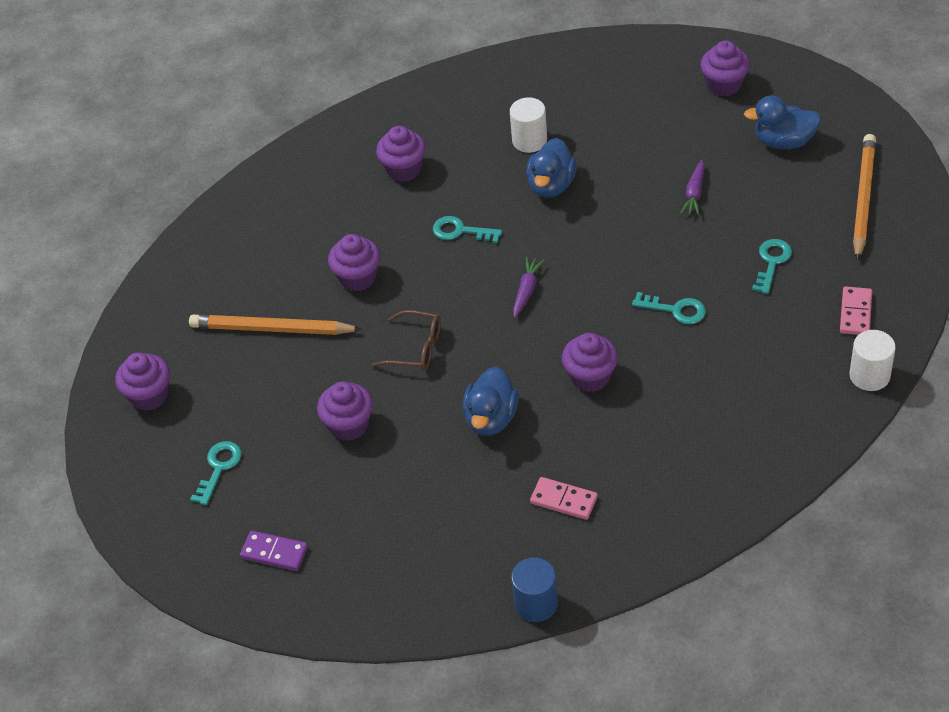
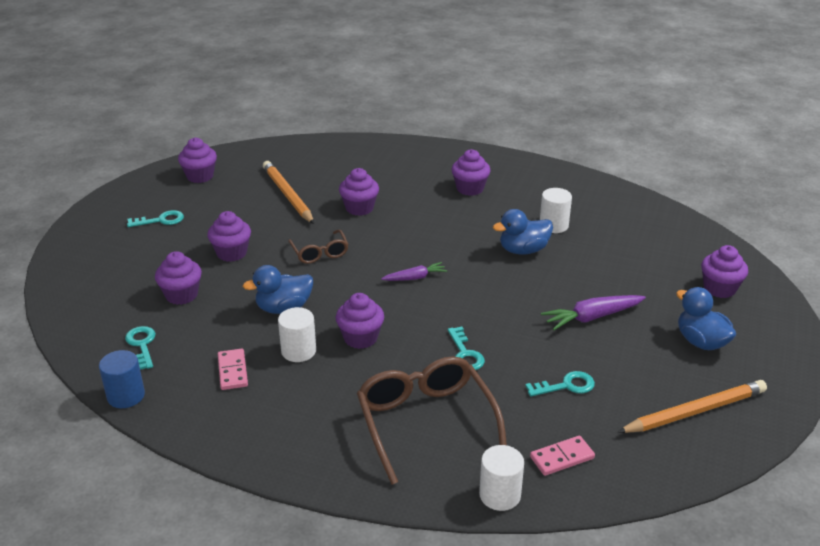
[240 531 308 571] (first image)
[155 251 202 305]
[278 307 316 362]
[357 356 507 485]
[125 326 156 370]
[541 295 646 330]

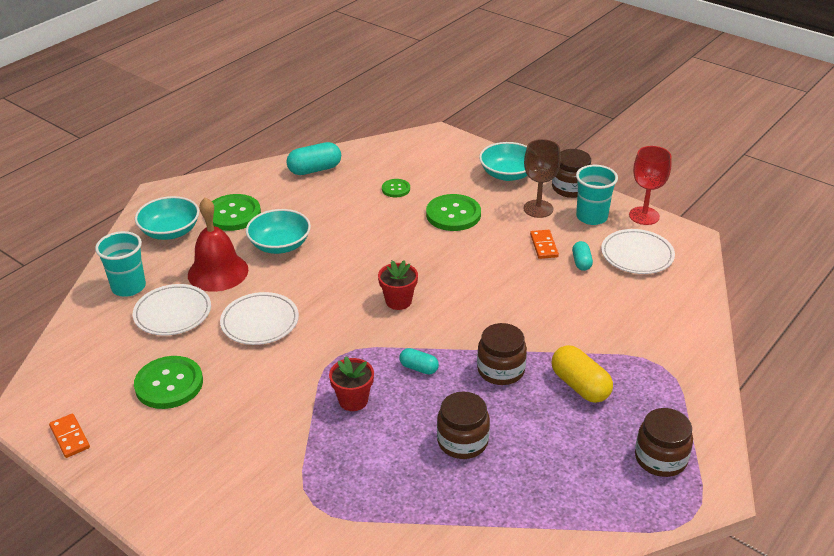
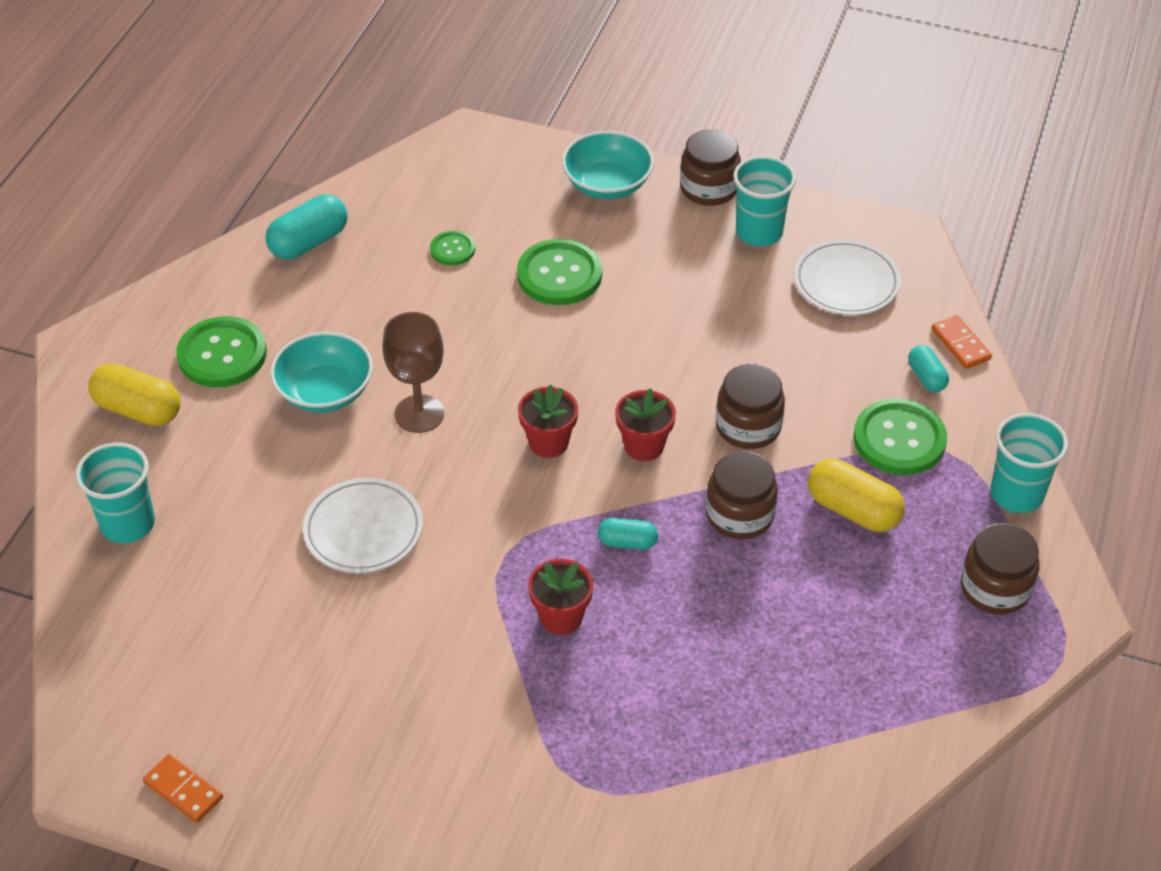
[133 284 211 336] (first image)
[188 197 248 292] (first image)
[629 146 671 225] (first image)
[615 388 676 461]
[990 413 1069 513]
[853 399 947 475]
[716 364 785 449]
[382 312 444 433]
[931 315 992 369]
[908 345 949 392]
[88 363 181 426]

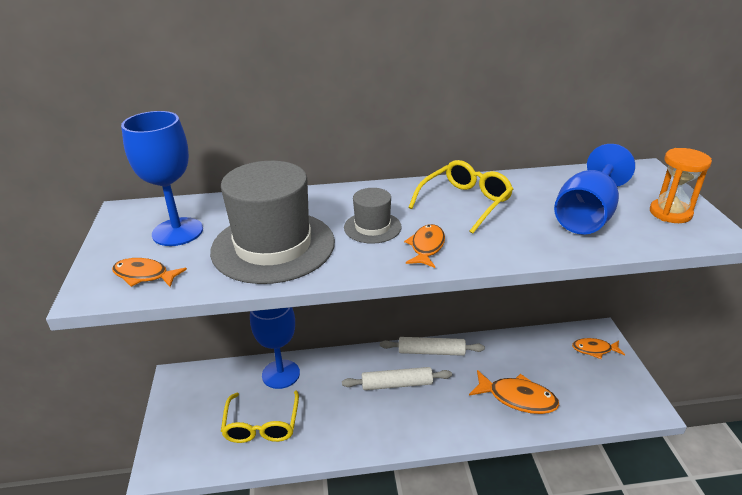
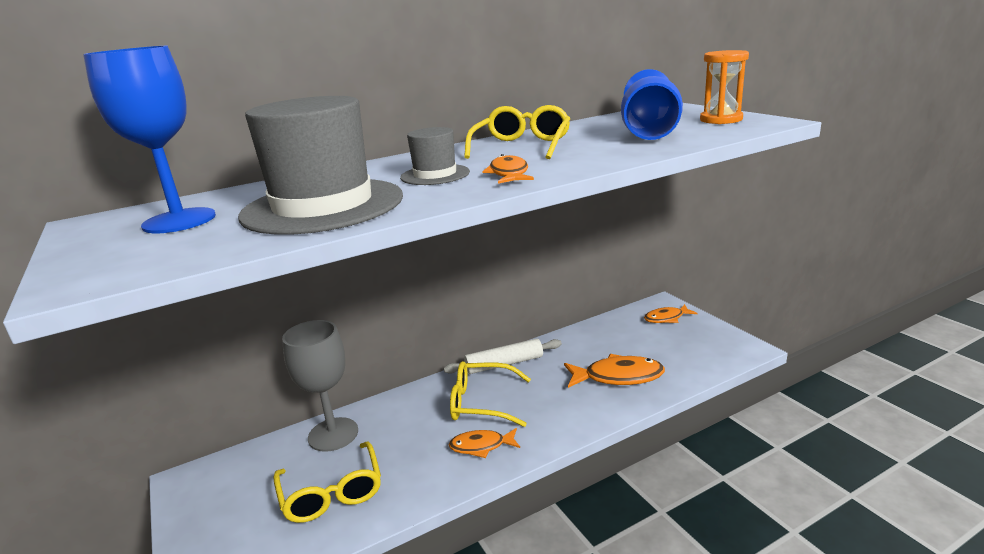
[449 428 520 458]
[450 361 531 427]
[282 320 358 452]

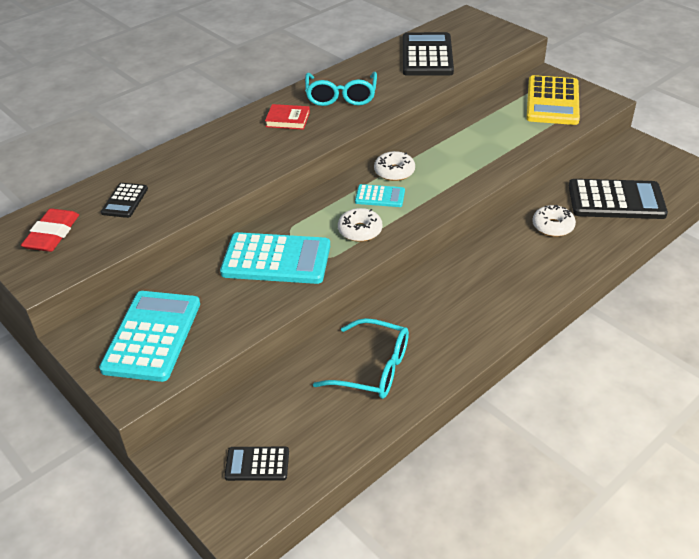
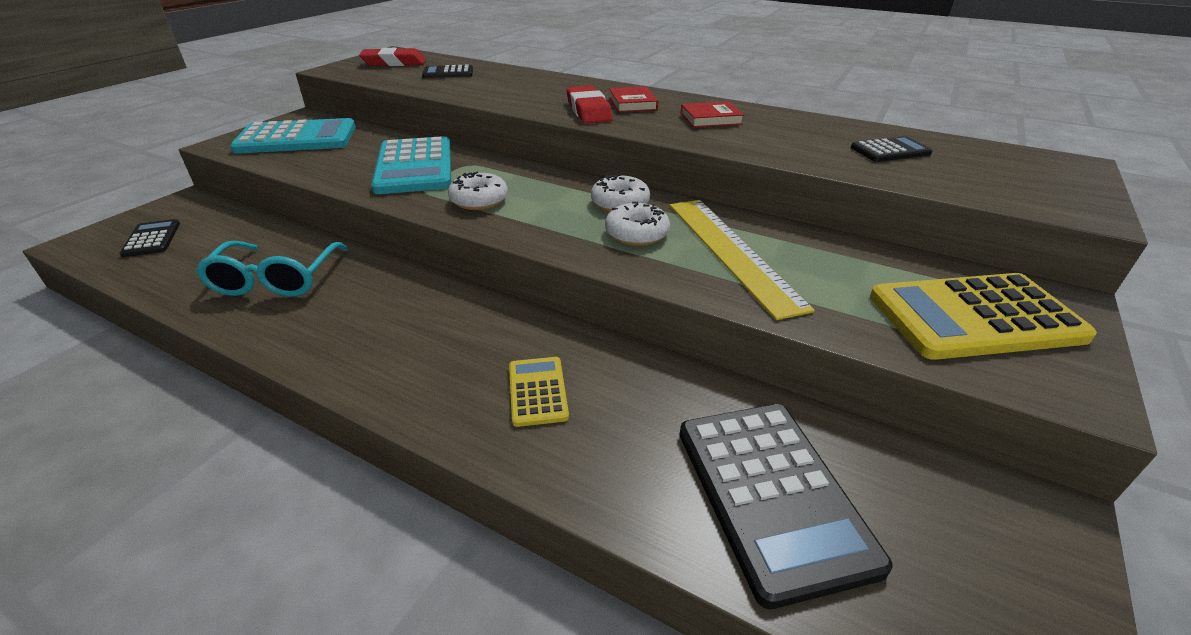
[355 184 405 207] (first image)
[509 357 569 427]
[567 85 613 124]
[670 200 815 320]
[605 202 670 246]
[681 101 744 128]
[851 136 932 162]

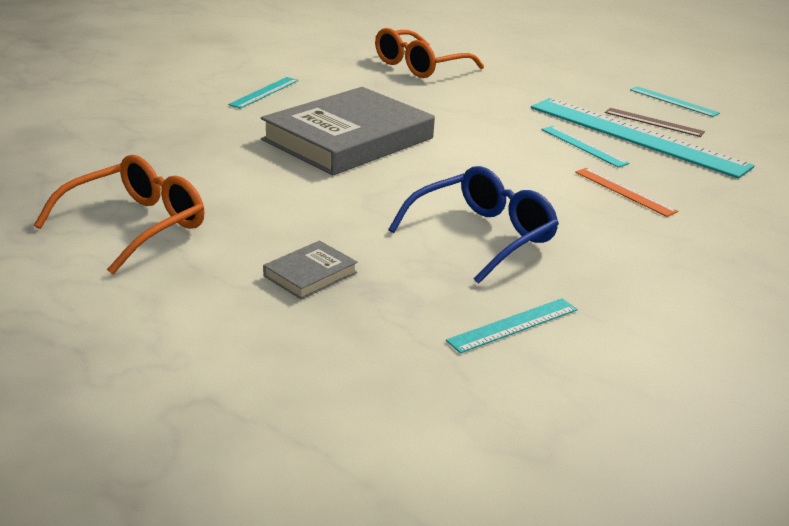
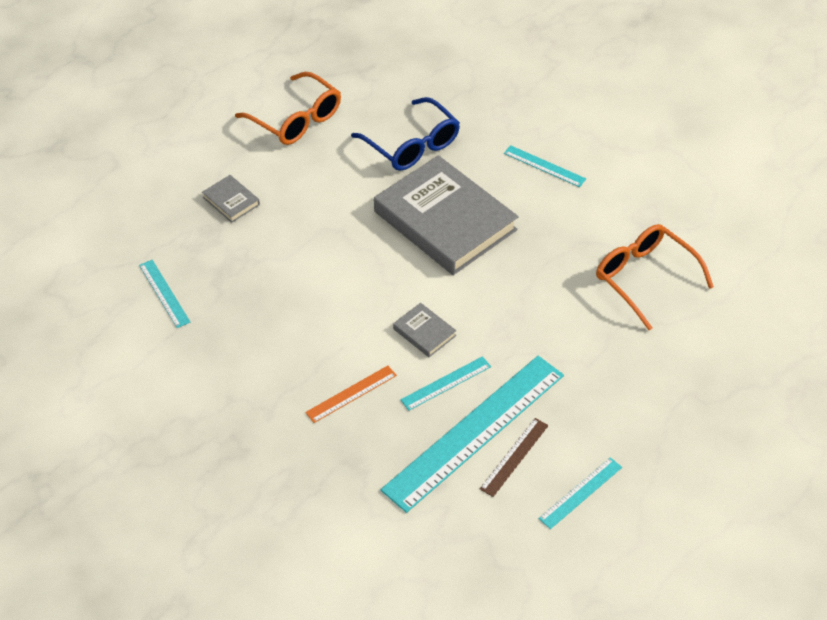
[393 303 456 357]
[351 97 460 171]

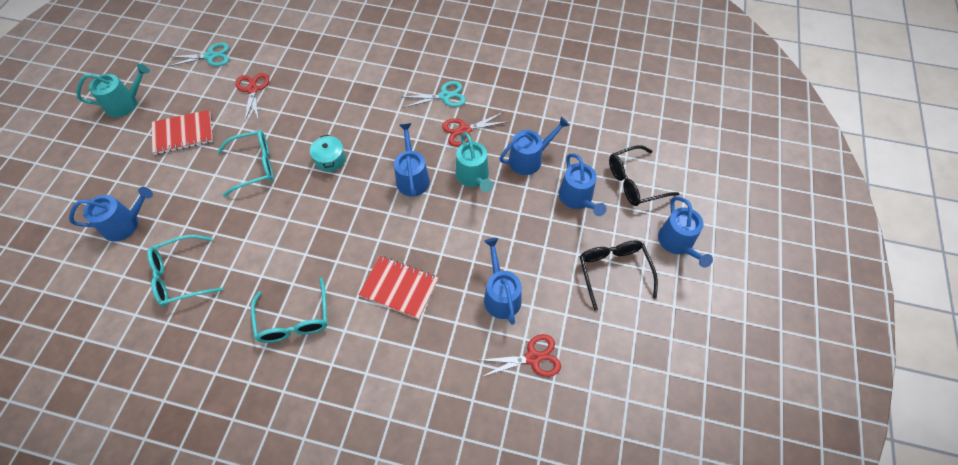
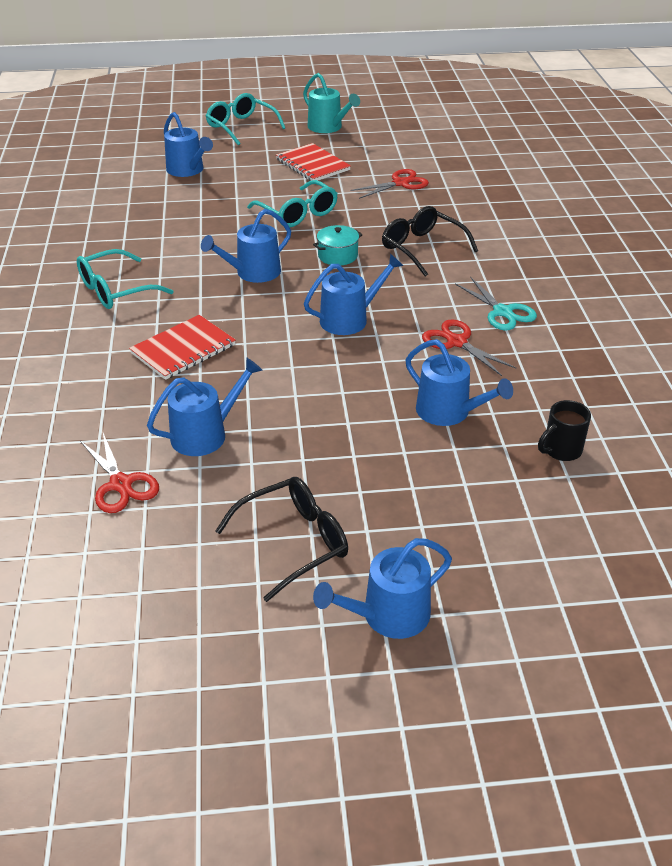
[167 42 229 67] (first image)
[456 132 493 192] (first image)
[538 400 591 461]
[206 93 285 145]
[201 209 291 283]
[382 206 478 276]
[129 315 236 380]

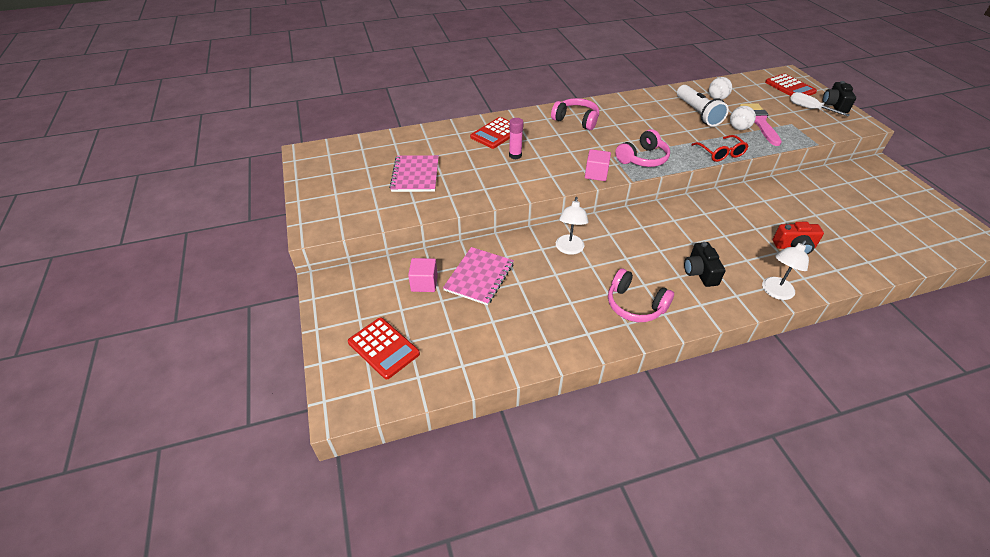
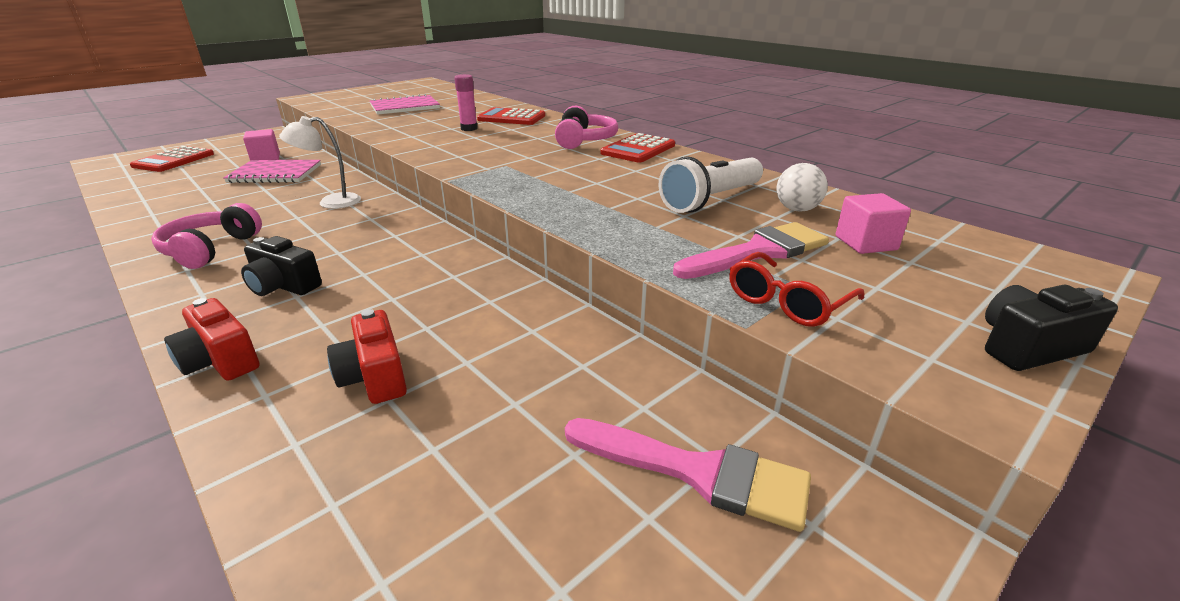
[615 129 670 167] (first image)
[730 106 756 130] (first image)
[790 92 850 116] (first image)
[565 418 811 532]
[836 193 911 254]
[729 252 864 327]
[601 133 675 163]
[164 298 260 381]
[241 236 322 296]

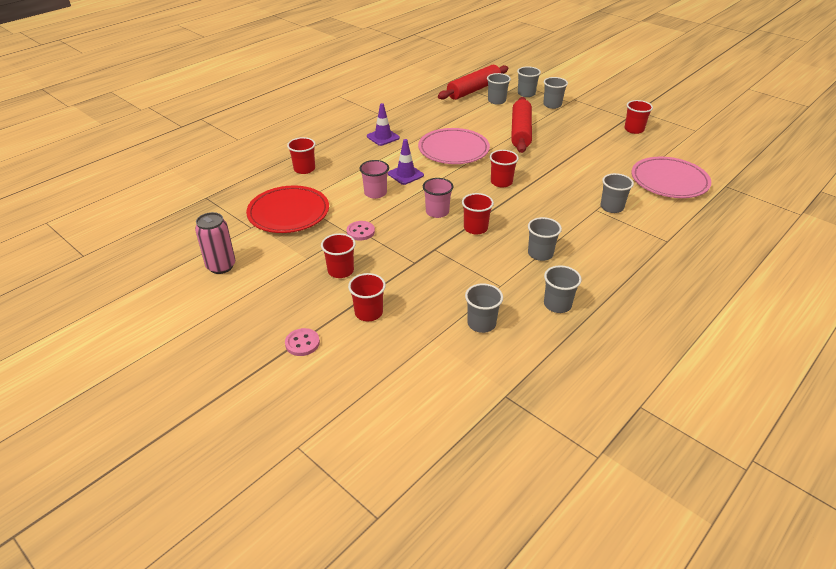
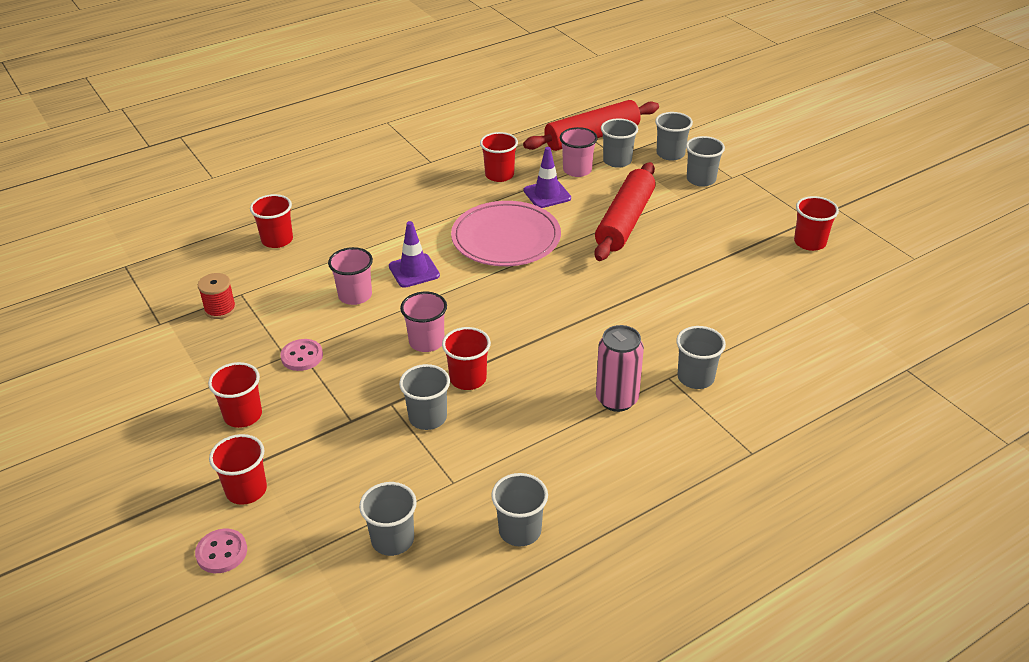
[631 157 711 198] (first image)
[560 127 598 177]
[596 325 644 412]
[195 529 247 573]
[524 147 571 208]
[480 132 518 182]
[399 364 450 430]
[198 273 236 319]

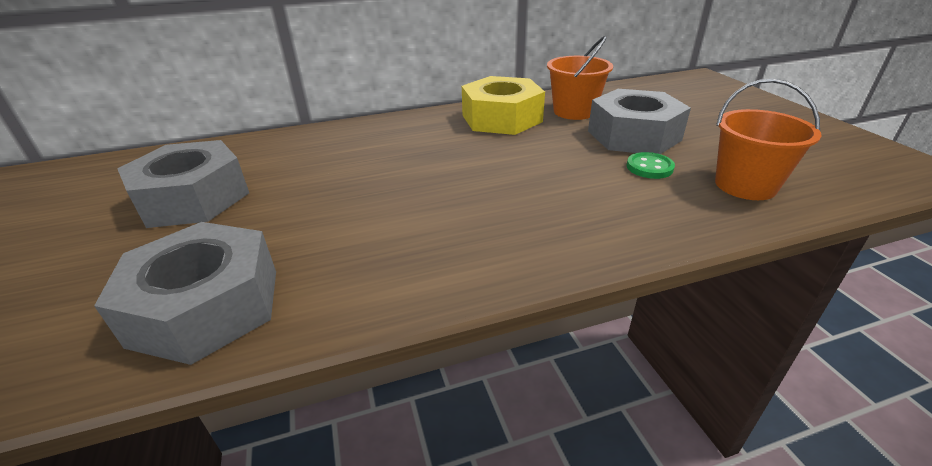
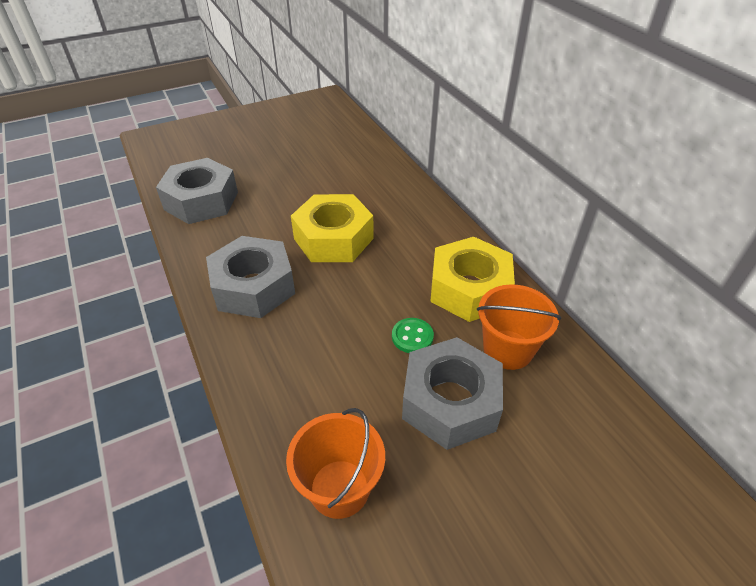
[291 194 374 262]
[206 236 295 318]
[392 318 434 353]

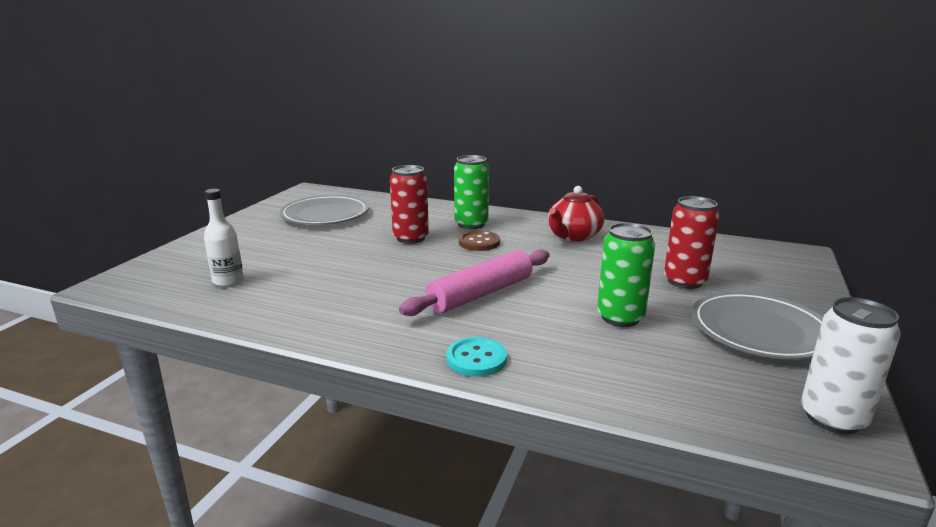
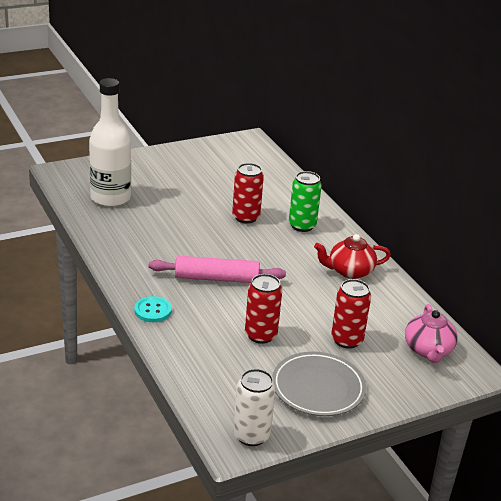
[280 195 369 225] (first image)
[459 231 500 251] (first image)
[405 304 458 363]
[245 274 282 344]
[89 78 131 207]

